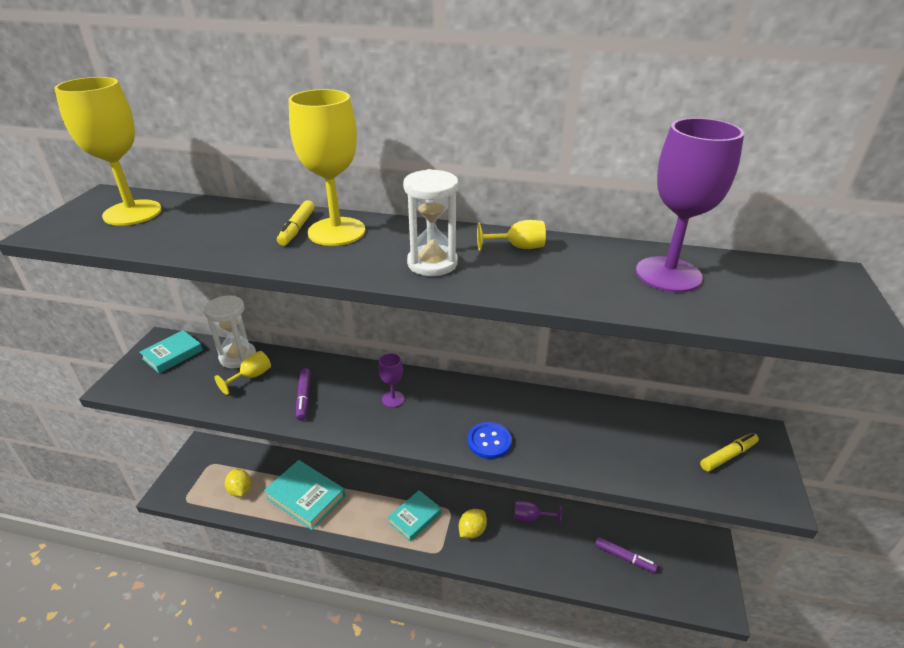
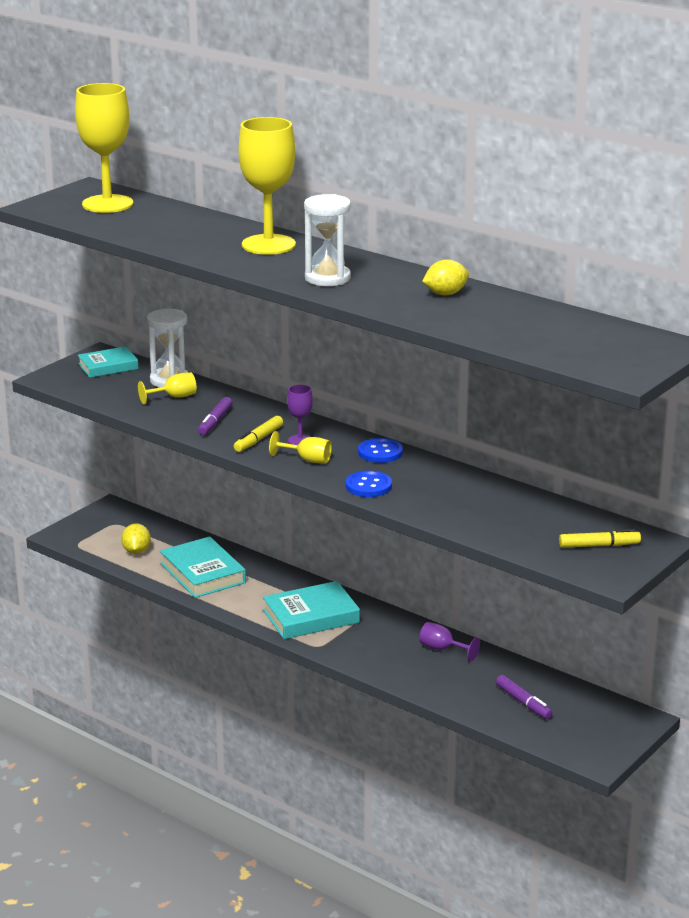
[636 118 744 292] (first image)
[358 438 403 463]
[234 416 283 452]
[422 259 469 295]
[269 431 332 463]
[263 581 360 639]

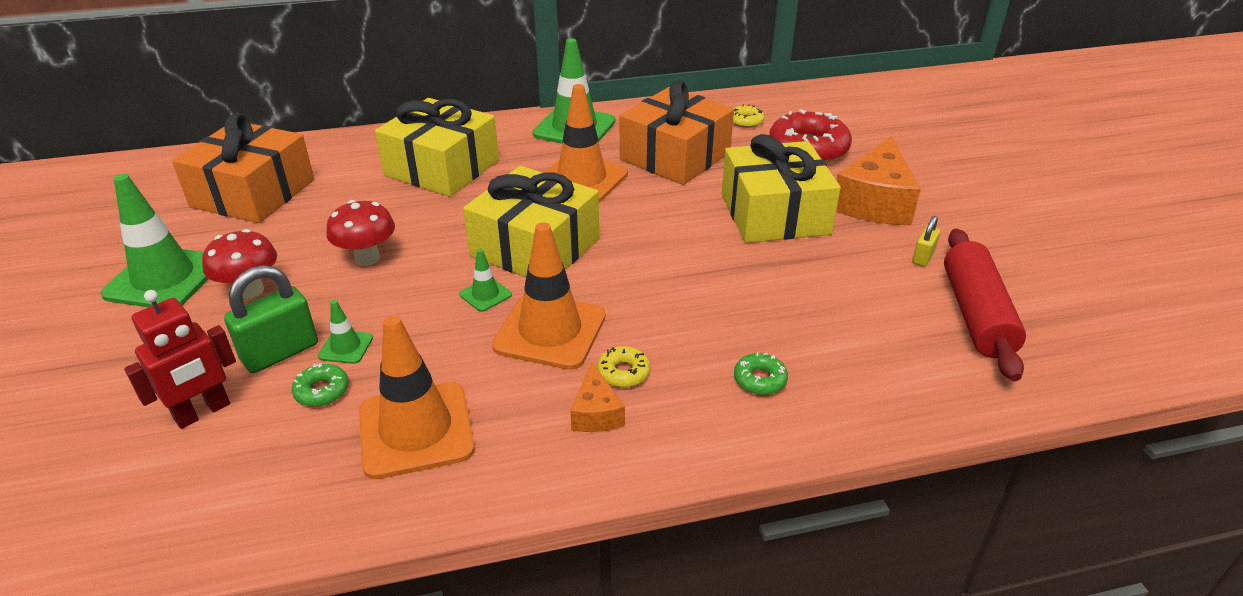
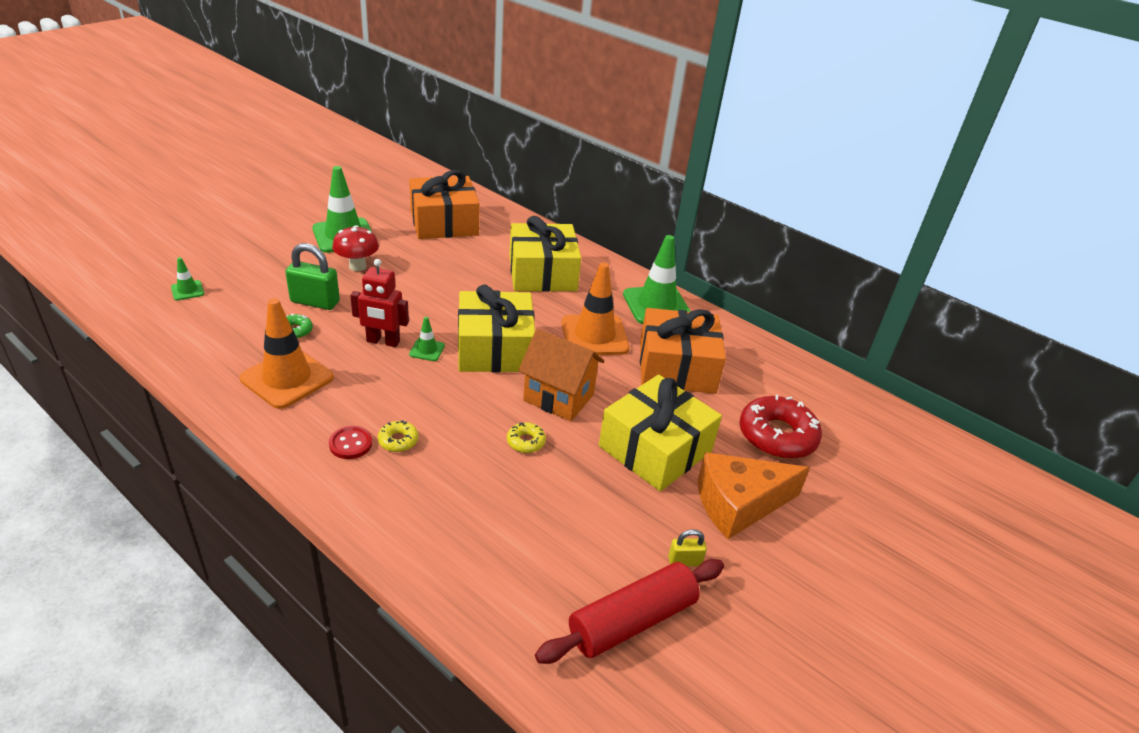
[326 200 395 266] (first image)
[492 222 605 370] (first image)
[734 352 788 395] (first image)
[518 329 605 421]
[350 259 409 347]
[171 257 204 300]
[507 422 546 453]
[329 426 372 459]

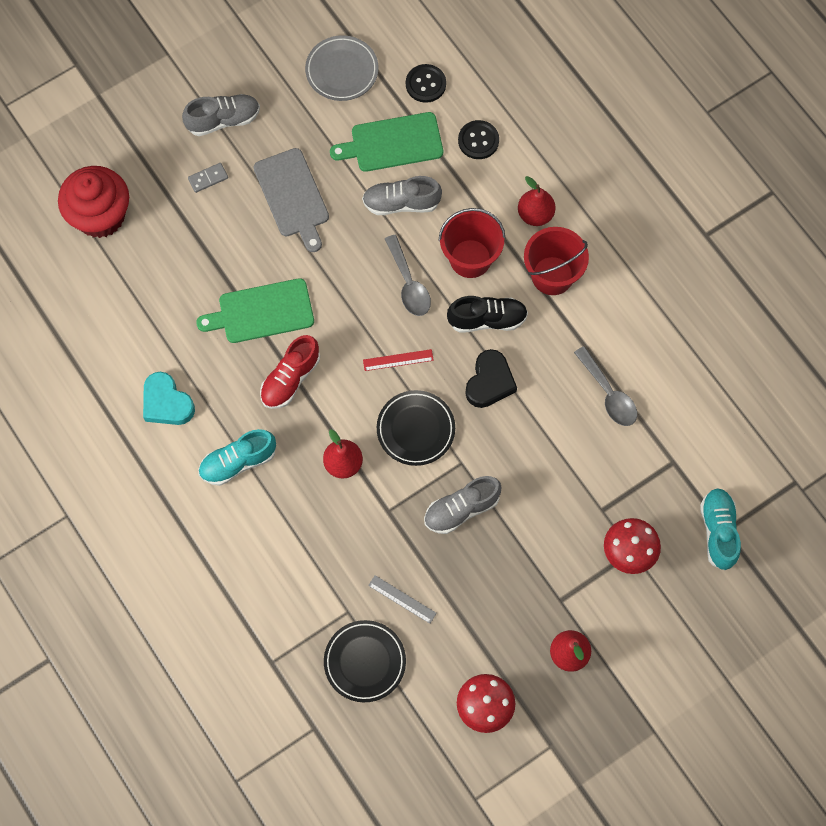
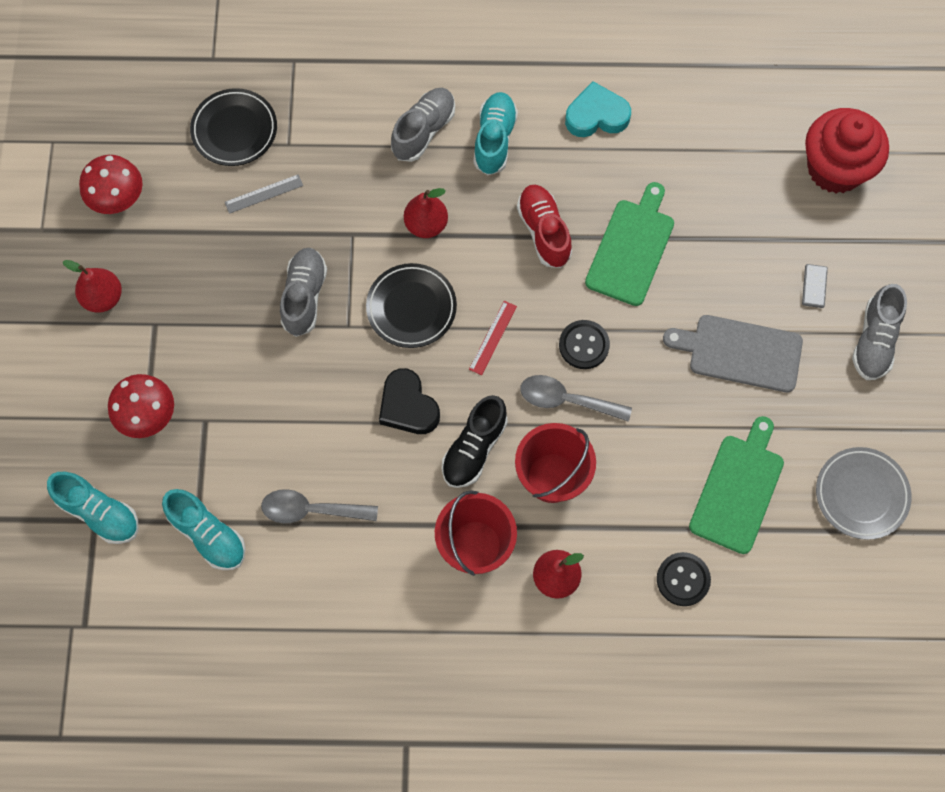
[162 489 246 570]
[391 88 455 162]
[559 320 610 369]

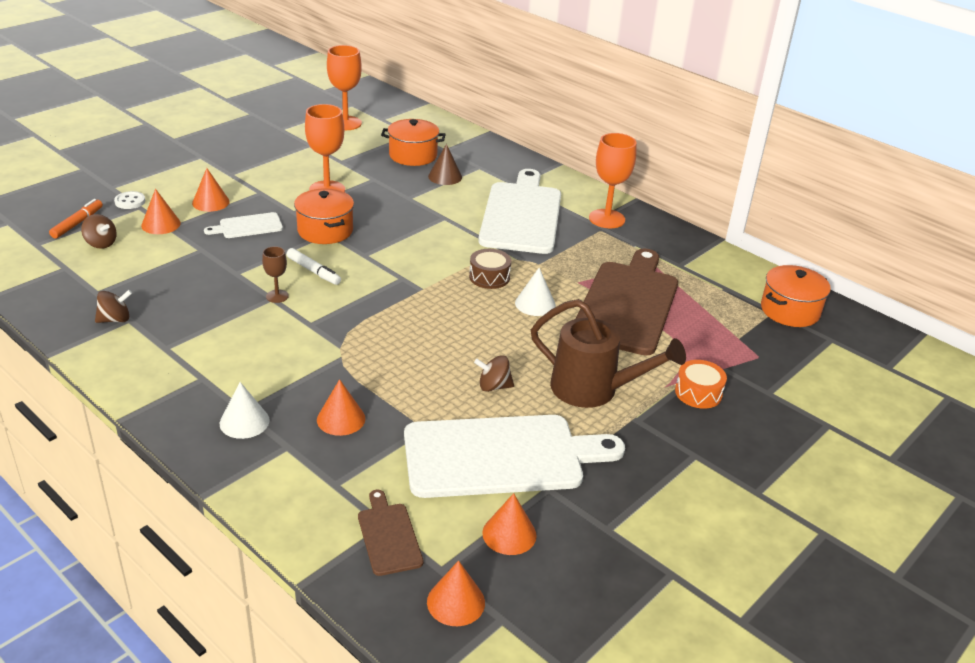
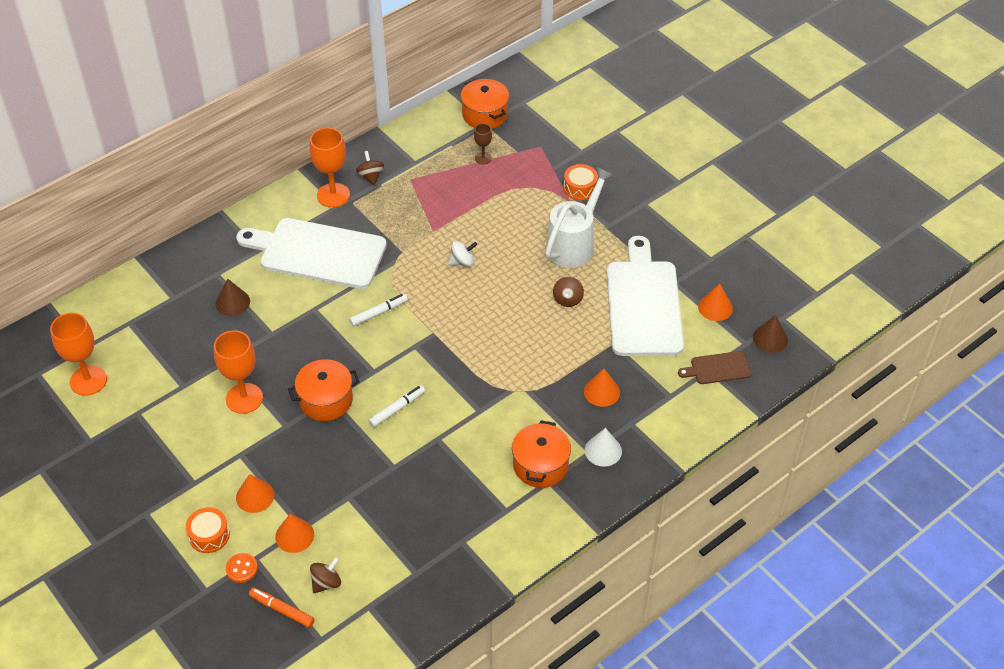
[204 212 283 238] (first image)
[469 249 511 289] (first image)
[576 248 678 355] (first image)
[186 507 230 553]
[349 294 408 326]
[356 151 384 185]
[474 123 492 164]
[512 420 571 488]
[448 241 477 267]
[226 553 258 583]
[753 315 788 353]
[545 167 614 267]

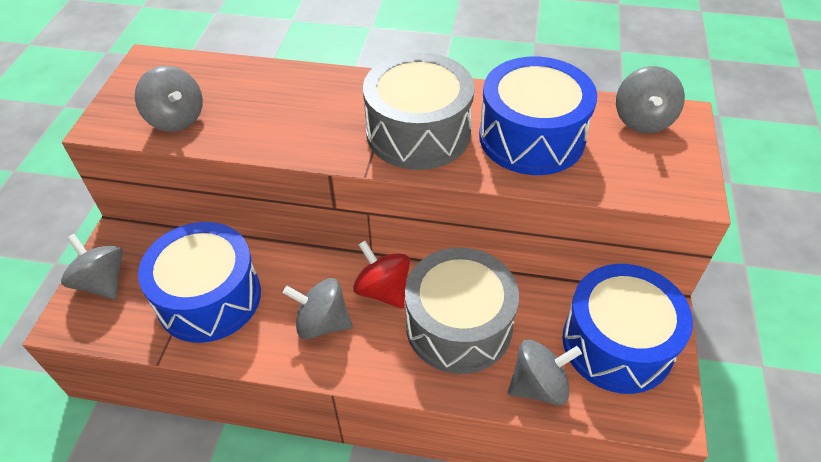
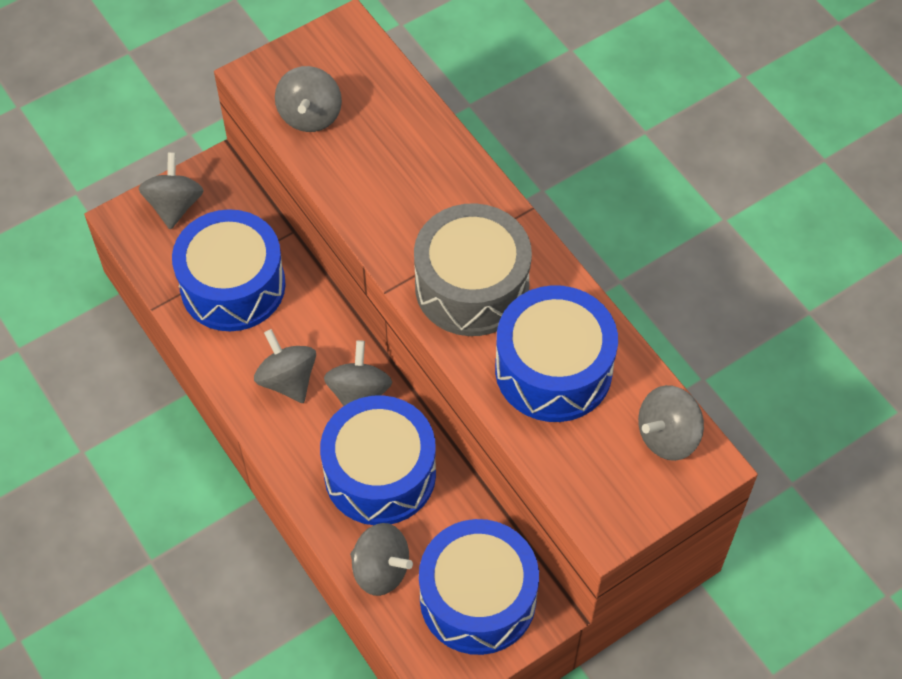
[324 340 392 406]
[320 395 436 525]

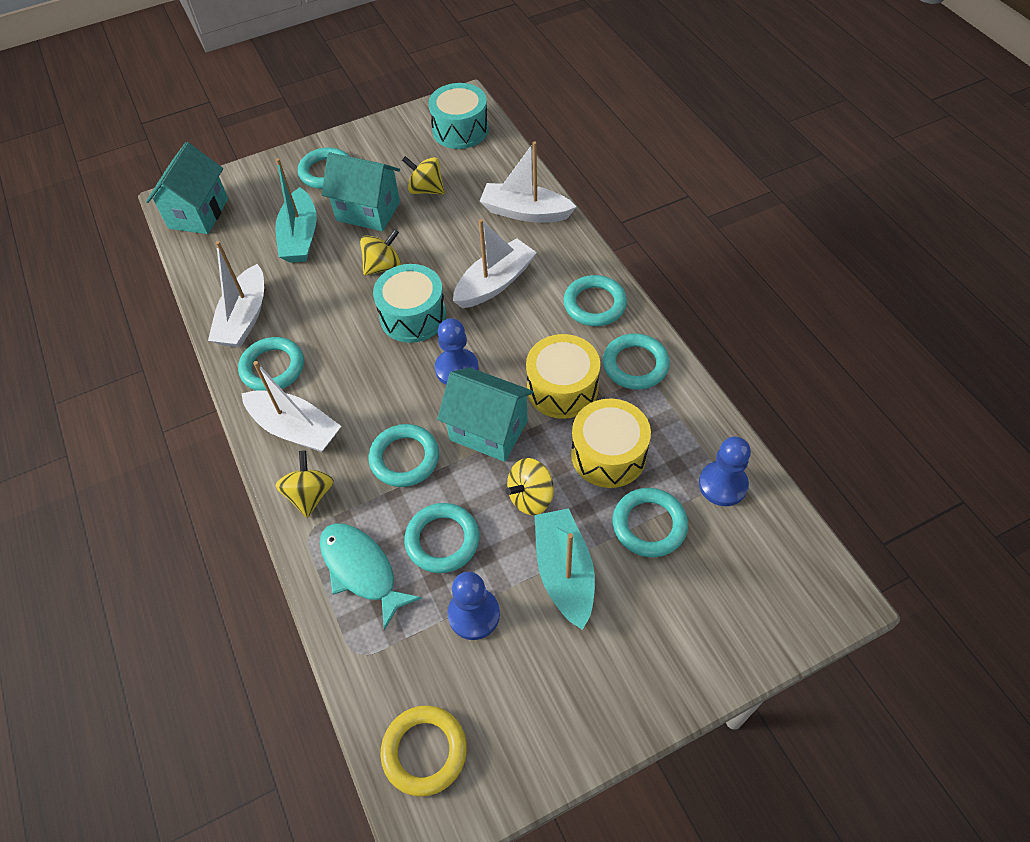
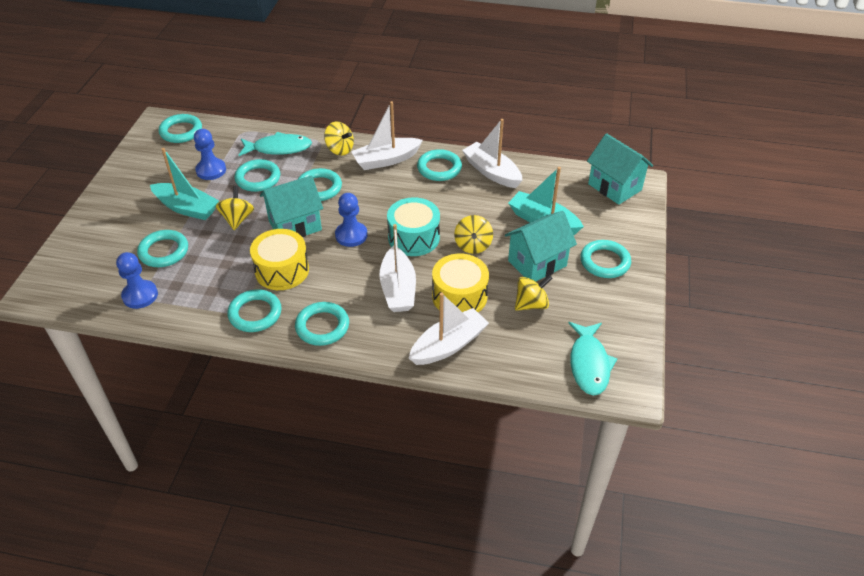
[432 254 489 312]
[568 322 617 395]
[158 114 202 143]

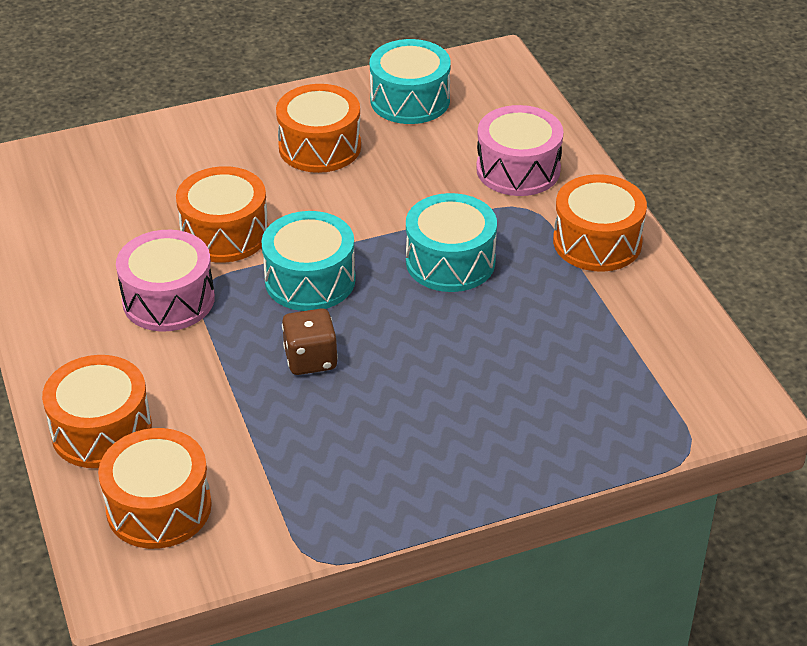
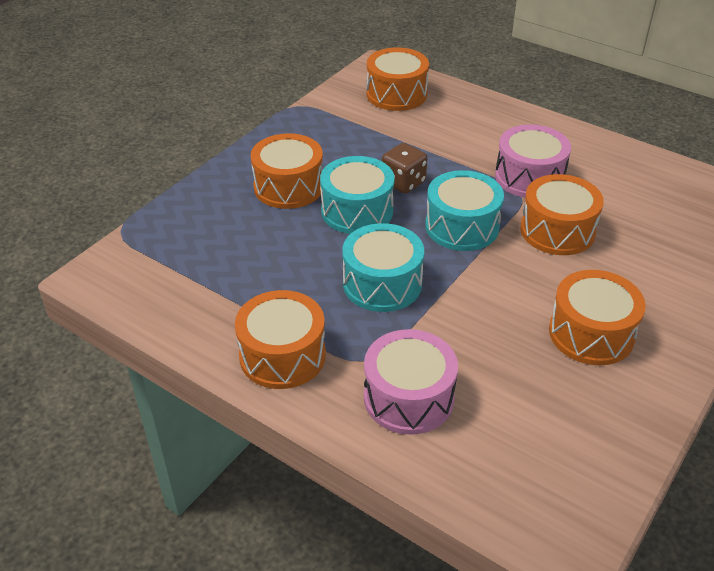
[251 133 323 209]
[320 156 395 234]

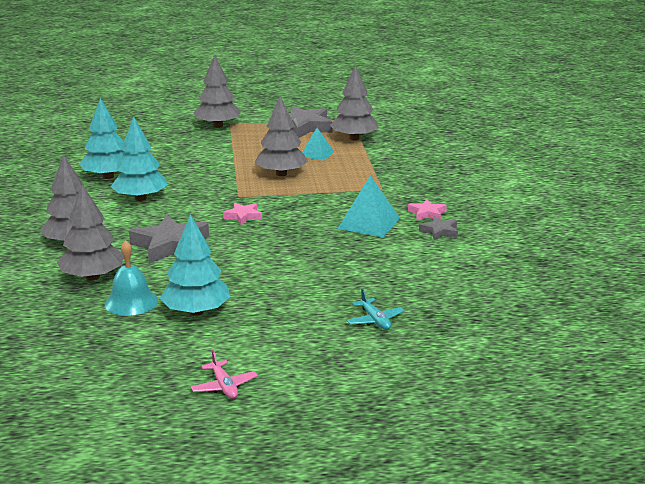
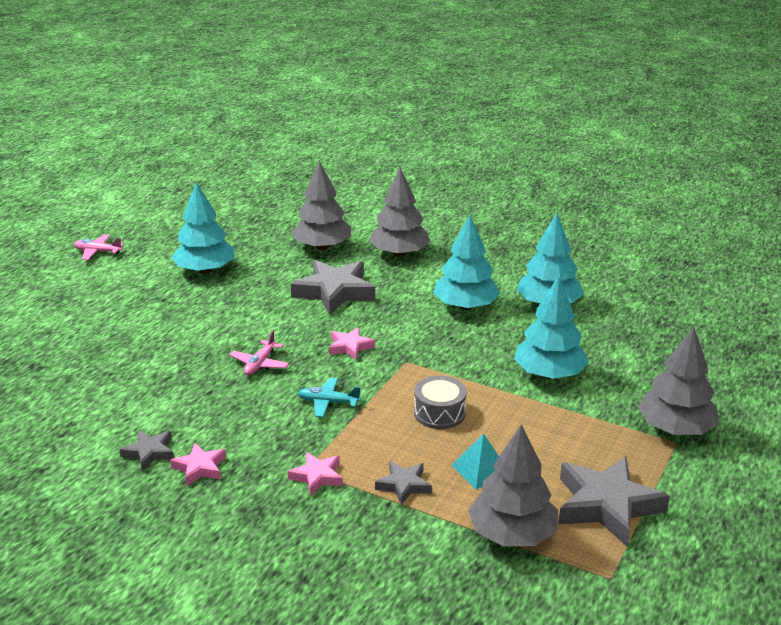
[105 240 158 316] (first image)
[338 176 400 237] (first image)
[230 330 289 375]
[288 452 343 496]
[375 461 432 505]
[514 276 589 379]
[298 378 361 417]
[414 376 467 429]

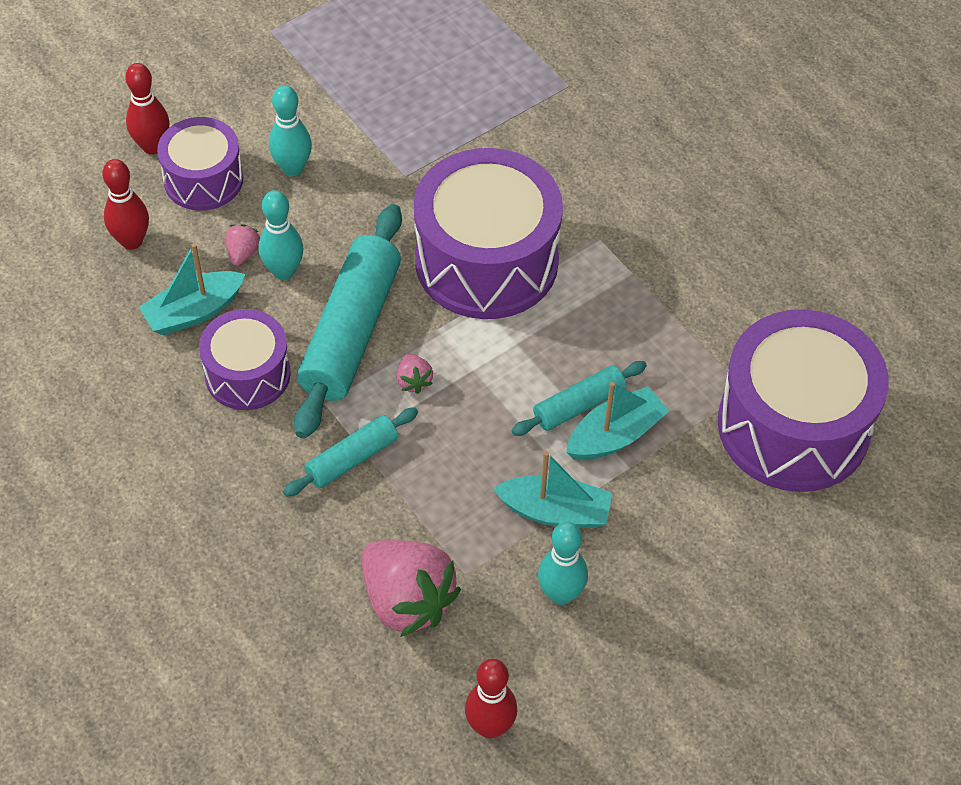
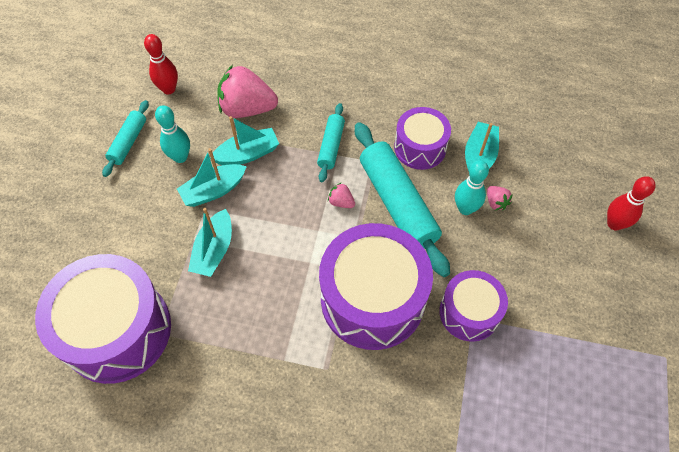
[102 159 149 250] (first image)
[269 85 312 176] (first image)
[210 116 279 165]
[439 270 508 342]
[102 100 149 177]

